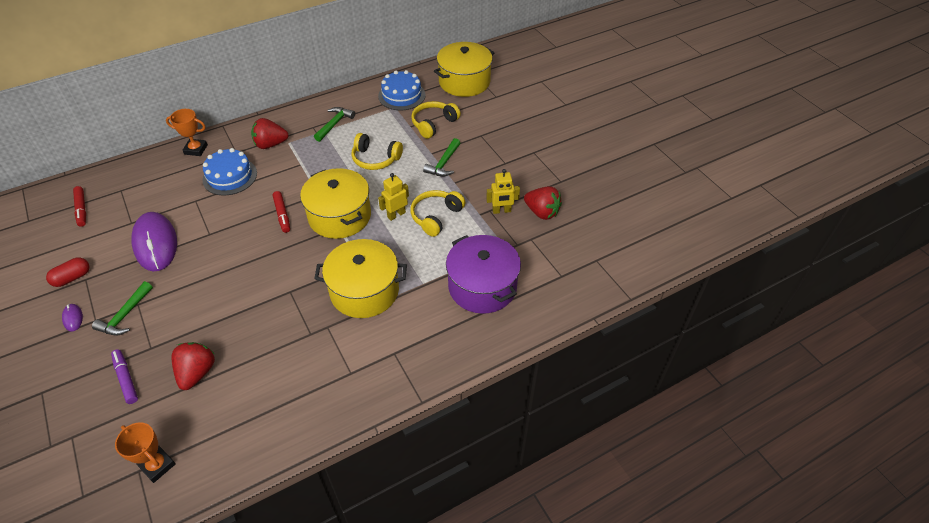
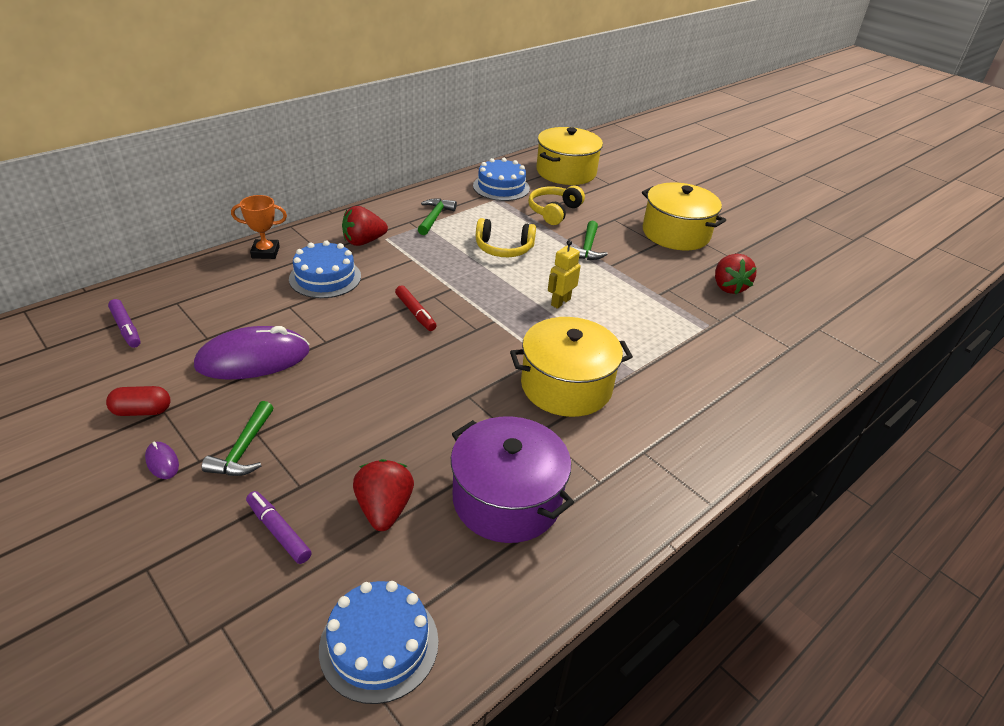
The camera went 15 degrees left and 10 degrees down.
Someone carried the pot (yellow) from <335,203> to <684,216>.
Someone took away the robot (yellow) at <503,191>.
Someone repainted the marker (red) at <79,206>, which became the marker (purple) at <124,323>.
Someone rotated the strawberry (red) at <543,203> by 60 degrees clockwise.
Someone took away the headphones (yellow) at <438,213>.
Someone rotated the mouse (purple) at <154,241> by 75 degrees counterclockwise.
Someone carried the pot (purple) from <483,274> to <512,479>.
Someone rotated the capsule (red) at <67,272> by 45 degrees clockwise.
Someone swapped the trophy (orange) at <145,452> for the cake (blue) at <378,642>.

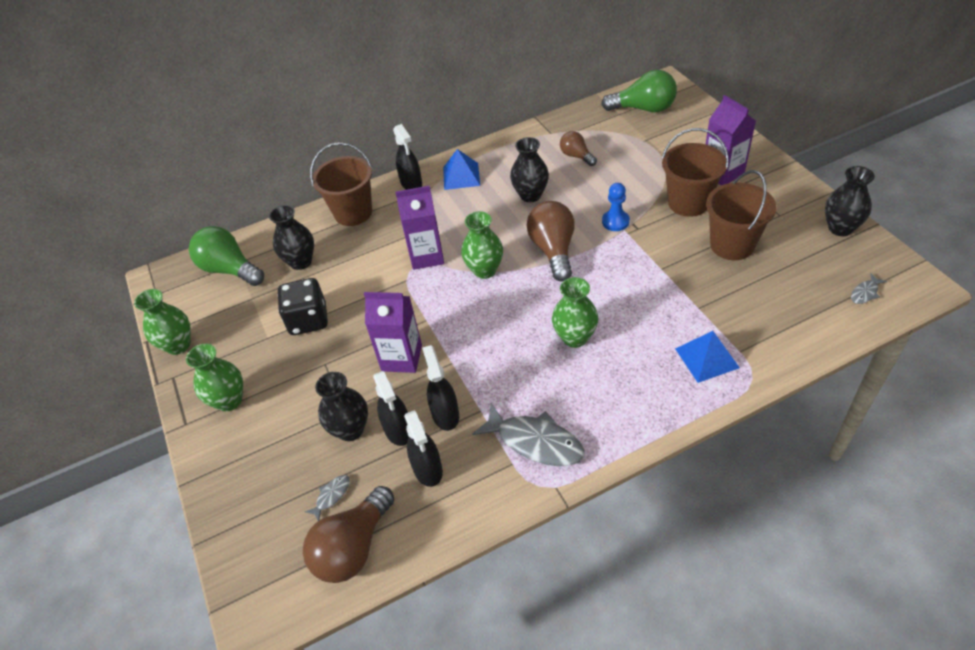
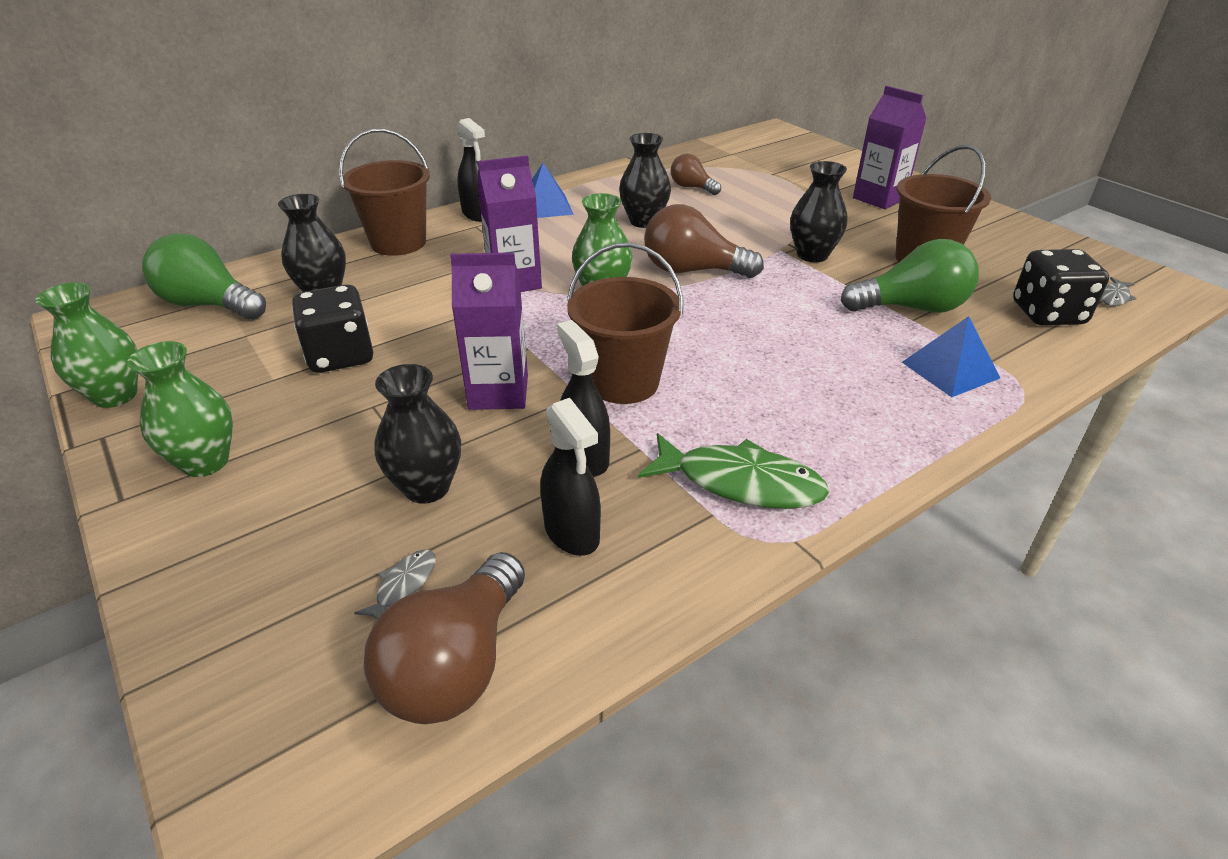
The camera went 15 degrees left and 10 degrees down.
Someone carried the light bulb (green) from <639,91> to <910,276>.
Someone carried the bucket (brown) from <695,172> to <625,323>.
Someone carried the vase (black) from <850,201> to <818,211>.
Someone took away the pawn (blue) at <616,207>.
Someone rotated the light bulb (brown) at <550,241> by 60 degrees counterclockwise.
Someone took away the vase (green) at <575,312>.
Someone took away the spray bottle (black) at <391,408>.
Someone repainted the fish (grey) at <528,434>, which became the fish (green) at <733,471>.
Someone put down the dice (black) at <1061,287>.

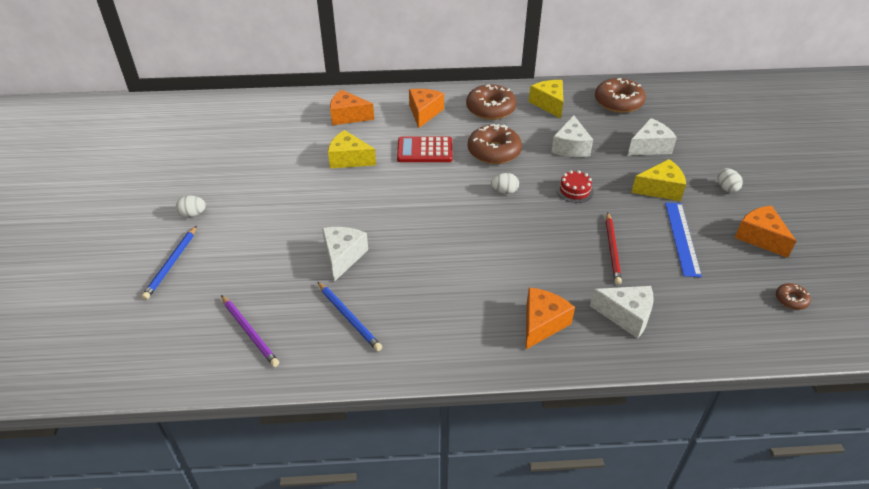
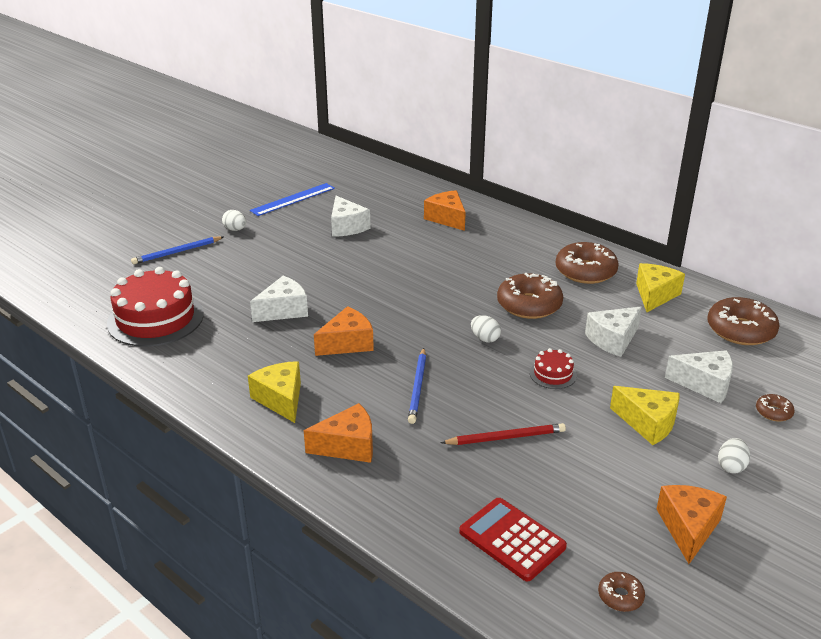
The camera went 45 degrees right and 10 degrees down.
Someone carried the cheese (orange) from <426,108> to <344,331>.
Someone carried the cheese (yellow) from <352,149> to <274,392>.
Someone carried the calculator (red) from <424,149> to <513,540>.
Someone carried the ruler (blue) from <683,239> to <292,199>.
Someone rotated the pencil (red) at <614,248> by 150 degrees counterclockwise.
Someone carried the pencil (blue) from <350,316> to <417,386>.
Someone carried the cheese (white) from <622,312> to <351,216>.
Someone swapped the pencil (purple) at <250,331> for the cake (red) at <155,307>.
Someone put down the donut (brown) at <775,407>.

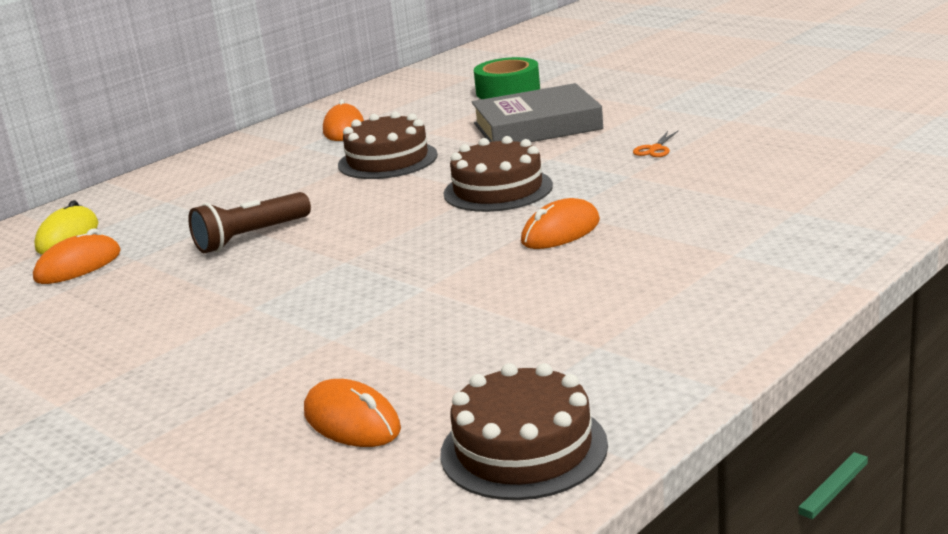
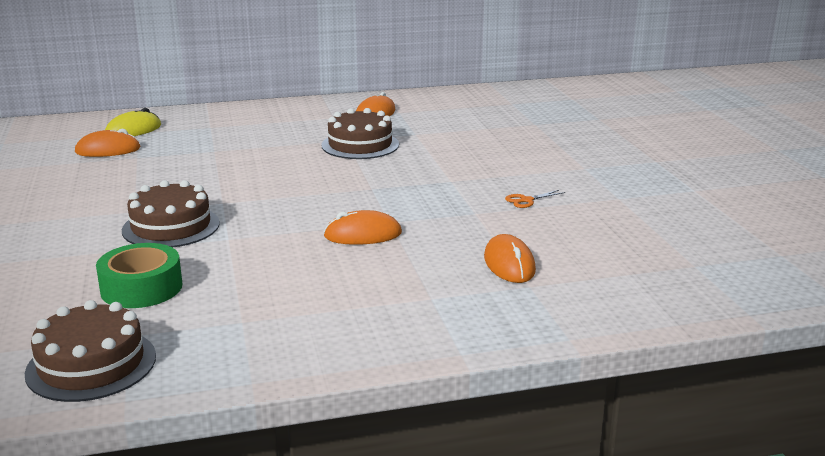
The camera went 30 degrees right and 0 degrees up.
Someone carried the tape (green) from <507,78> to <139,275>.
Someone took away the book (grey) at <537,112>.
Someone carried the cake (brown) from <498,174> to <171,214>.
Someone took away the flashlight (brown) at <249,222>.
Someone carried the mouse (orange) from <352,413> to <510,258>.

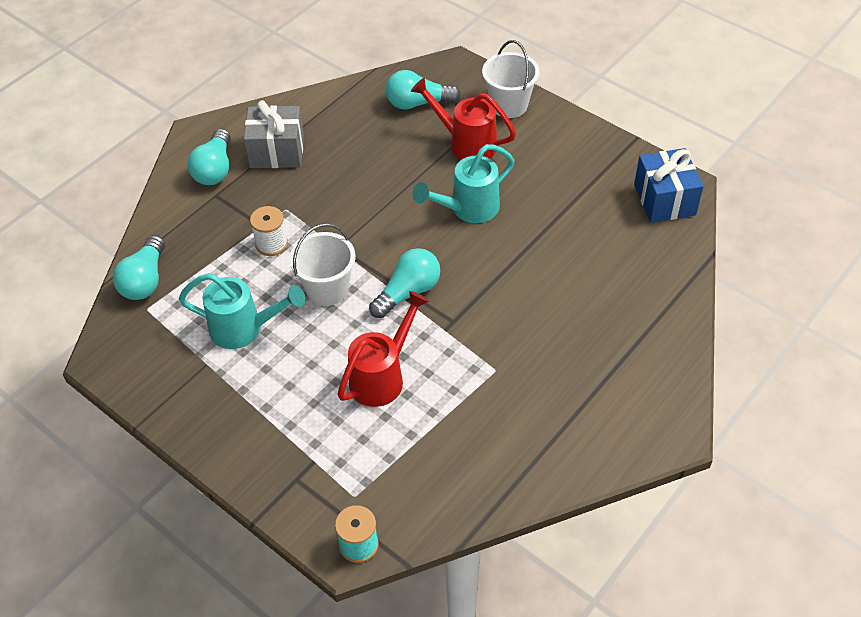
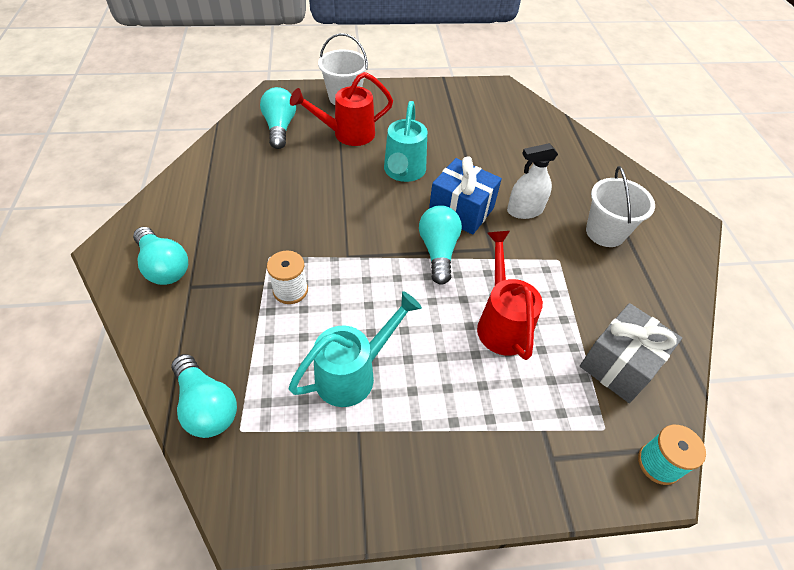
The camera went 50 degrees left and 0 degrees up.
Someone rotated the light bulb (turquoise) at <423,89> by 135 degrees clockwise.
Someone carried the gift (grey) from <274,134> to <631,353>.
Someone carried the gift (blue) from <669,185> to <465,196>.
Someone carried the bucket (white) from <322,264> to <620,206>.
Someone put down the spray bottle (white) at <532,181>.

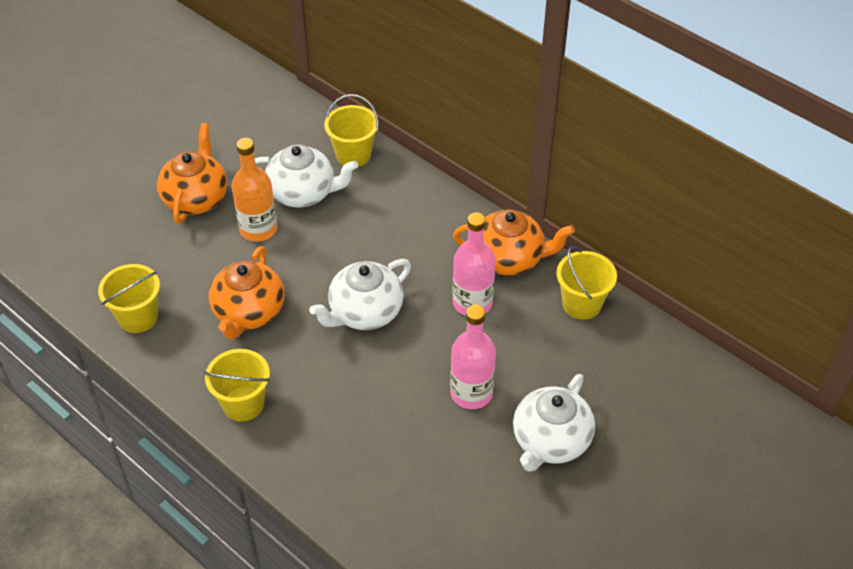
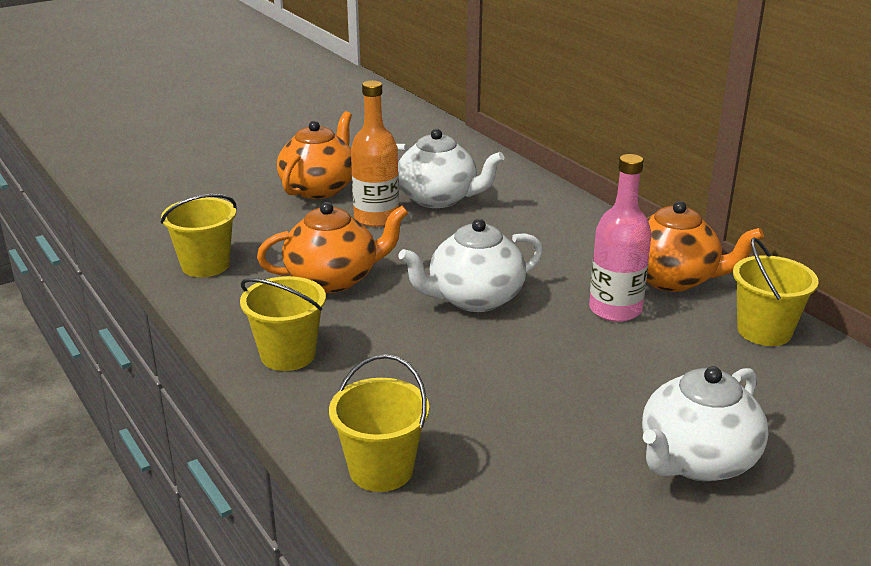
The camera went 15 degrees right and 20 degrees down.
Someone carried the bucket (yellow) from <351,130> to <379,423>.
Someone rotated the teapot (orange) at <246,292> by 135 degrees counterclockwise.
Someone took away the bottle (pink) at <473,357>.

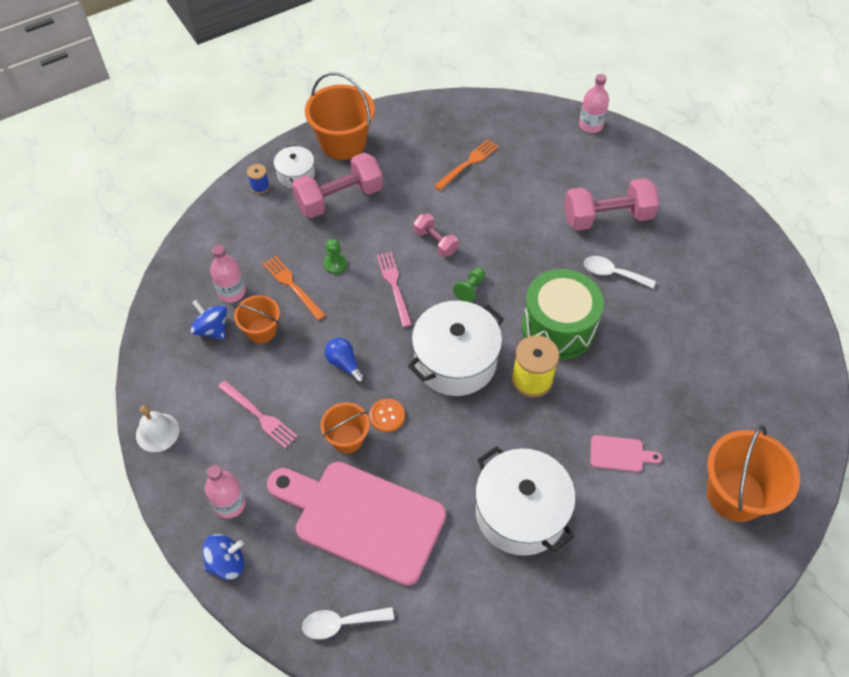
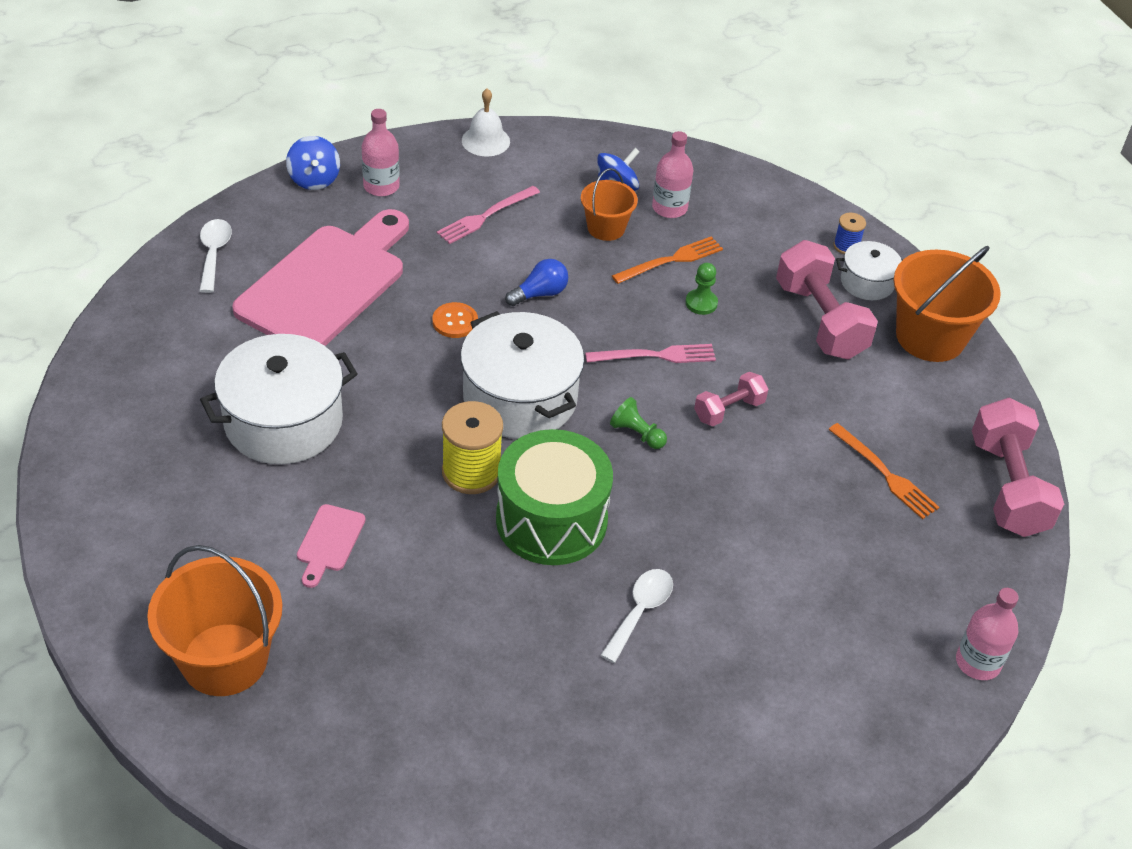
The camera went 95 degrees right and 10 degrees down.
Someone carried the dumbbell (pink) from <611,204> to <1018,467>.
Someone took away the bucket (orange) at <345,427>.

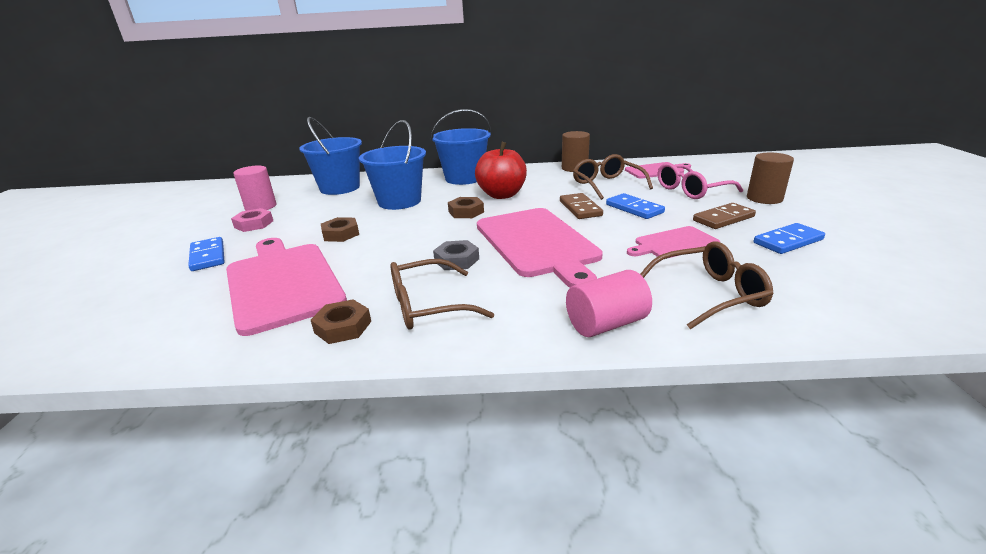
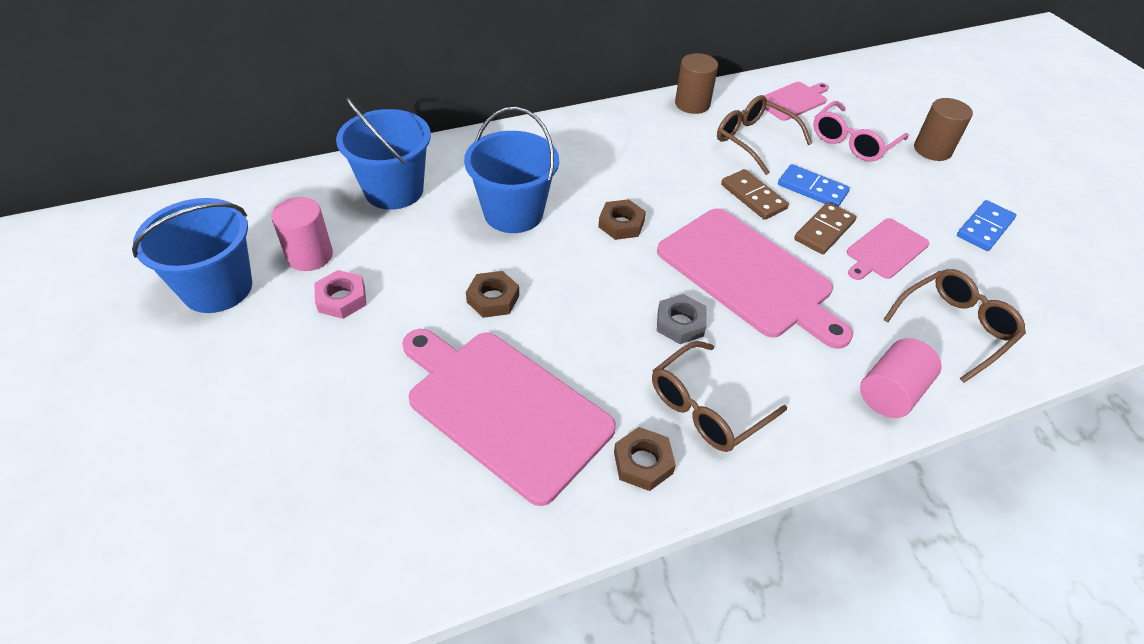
The camera went 25 degrees left and 20 degrees up.
Someone carried the bucket (blue) from <461,147> to <192,255>.
Someone took away the apple (red) at <501,170>.
Someone carried the domino (brown) from <724,216> to <825,228>.
Someone took away the domino (blue) at <206,254>.

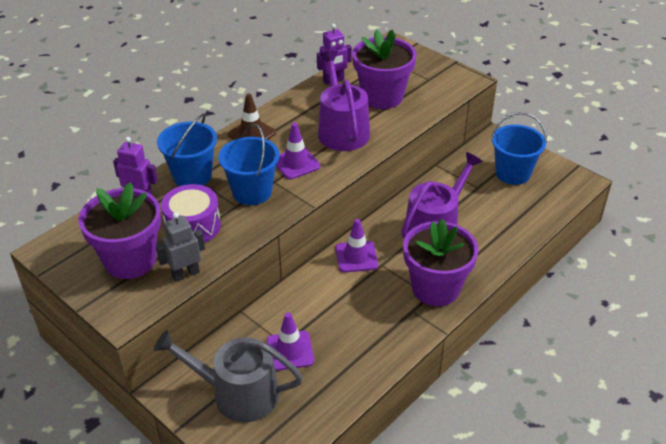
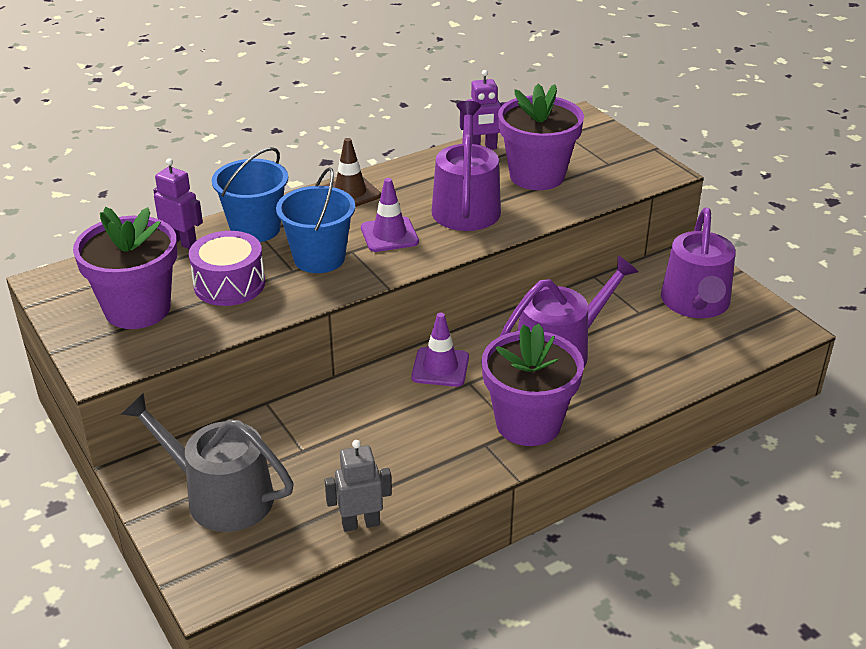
The camera went 15 degrees right and 5 degrees down.
Someone swapped the bucket (blue) at <519,148> for the watering can (purple) at <698,263>.
Someone carried the robot (grey) from <180,247> to <358,486>.
Someone took away the traffic cone (purple) at <290,341>.

